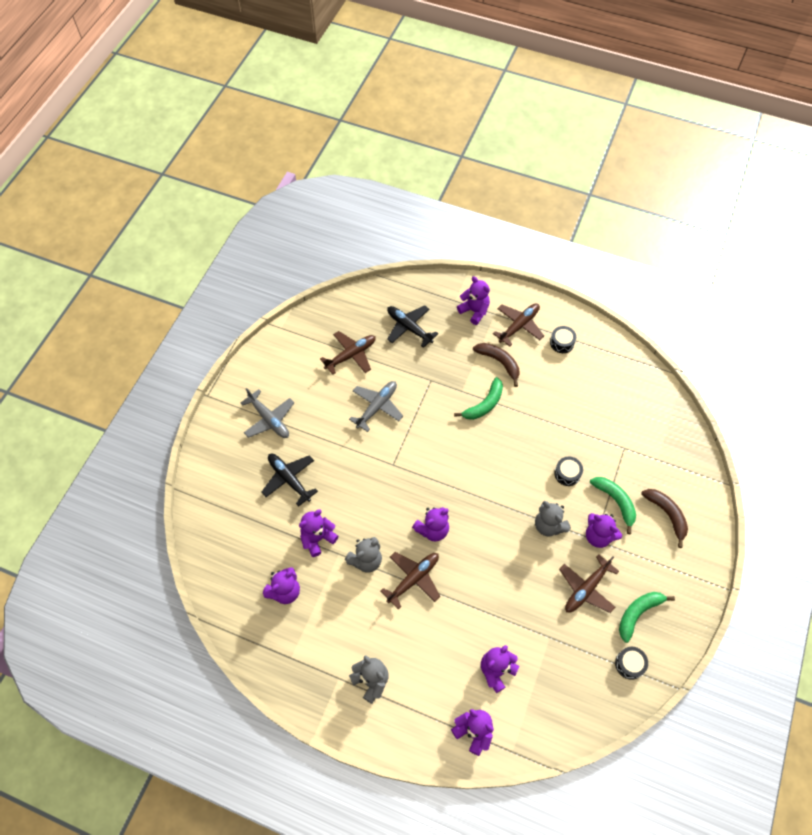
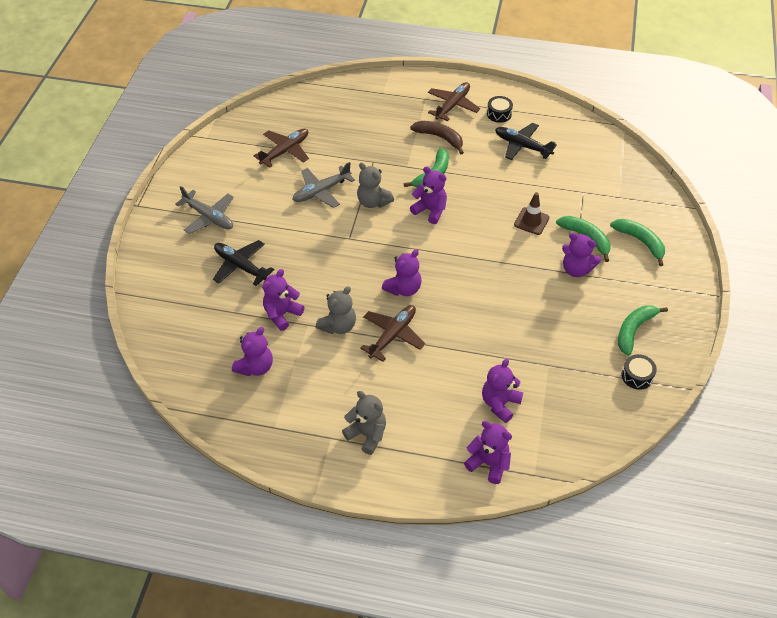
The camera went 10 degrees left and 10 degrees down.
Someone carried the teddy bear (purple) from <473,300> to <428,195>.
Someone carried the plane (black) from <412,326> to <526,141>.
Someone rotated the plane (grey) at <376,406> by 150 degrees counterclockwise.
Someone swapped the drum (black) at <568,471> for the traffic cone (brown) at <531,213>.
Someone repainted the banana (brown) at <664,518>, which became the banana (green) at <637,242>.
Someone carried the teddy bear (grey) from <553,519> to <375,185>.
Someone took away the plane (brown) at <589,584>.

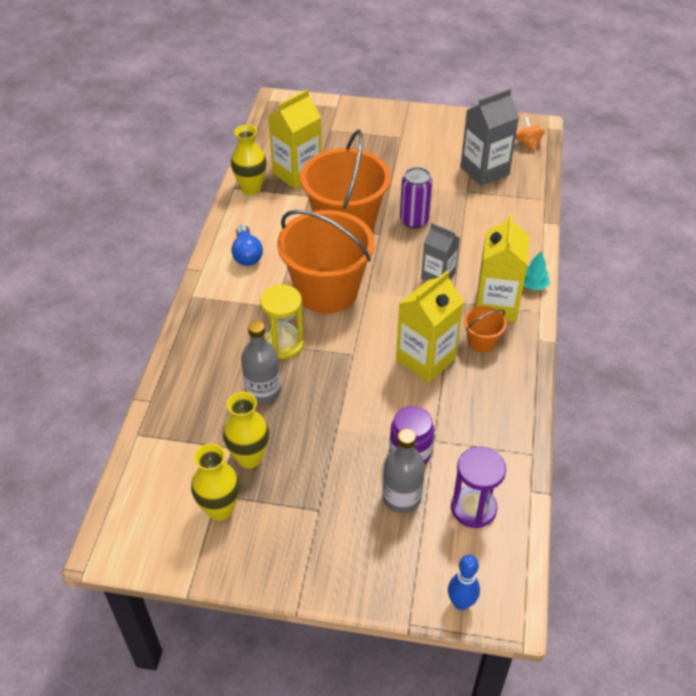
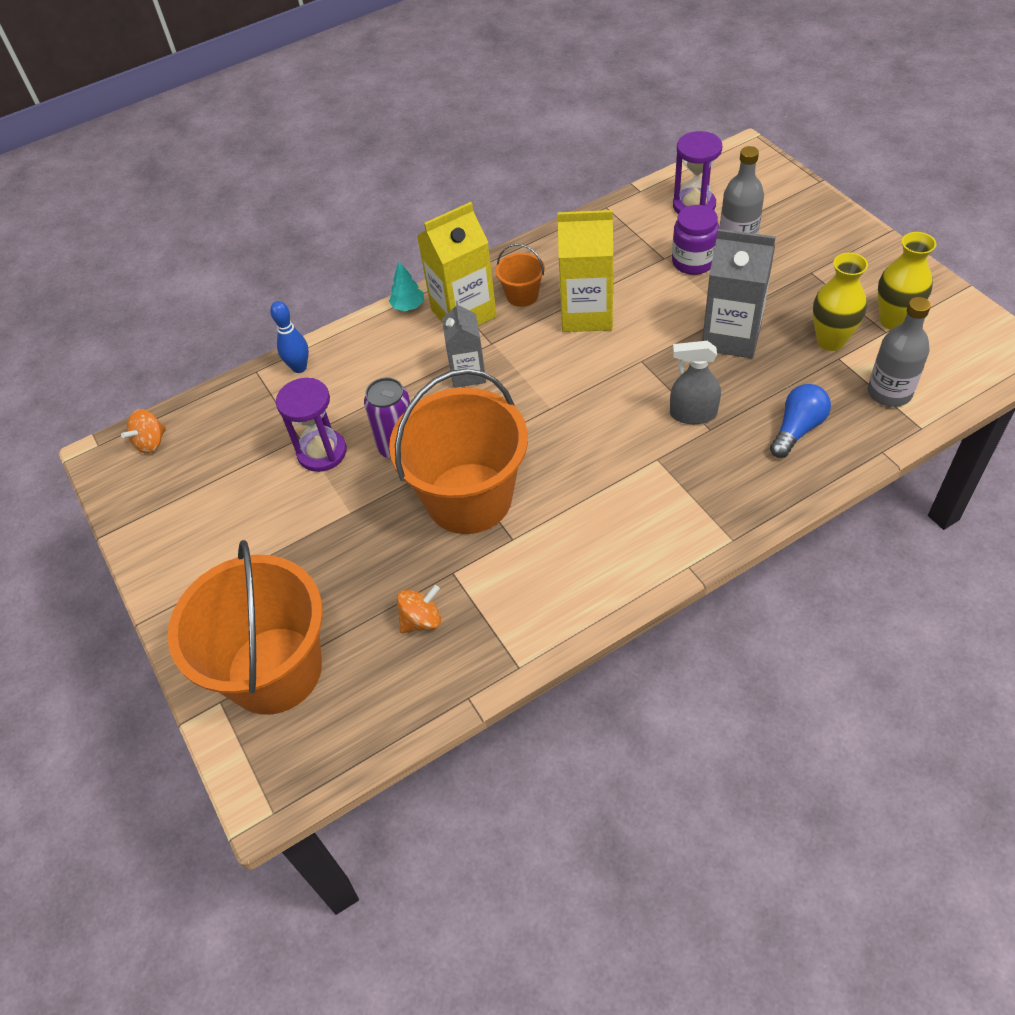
The camera went 125 degrees left and 5 degrees up.
Someone carried the carton (grey) from <489,137> to <739,294>.
Someone swapped the carton (yellow) at <295,139> for the spinning top (orange) at <419,609>.
Someone took away the vase (yellow) at <249,160>.
Someone carried the bucket (orange) from <326,261> to <245,627>.
Someone carried the light bulb (blue) from <247,245> to <800,421>.
Someone swapped the hourglass (yellow) at <282,322> for the spray bottle (grey) at <695,382>.
Someone carried the bottle (grey) from <261,362> to <899,352>.
Someone carried the bowling pin (blue) from <464,582> to <289,337>.
Someone put down the hourglass (purple) at <311,425>.

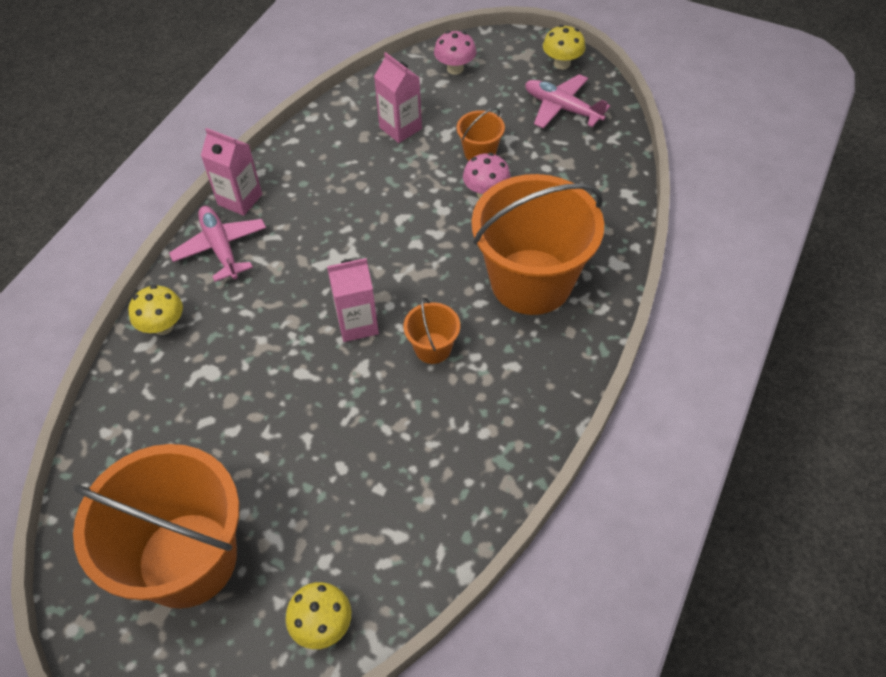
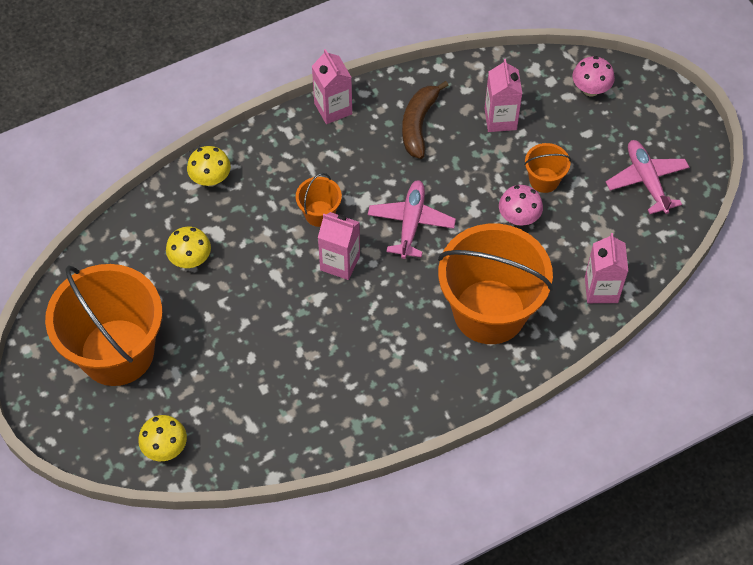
The camera went 35 degrees right and 5 degrees up.
Someone carried the mushroom (yellow) from <564,47> to <188,247>.
Someone carried the plane (pink) from <217,244> to <412,219>.
Someone carried the bucket (orange) from <432,330> to <319,200>.
Someone put down the banana (brown) at <425,120>.
Someone put down the carton (pink) at <606,268>.

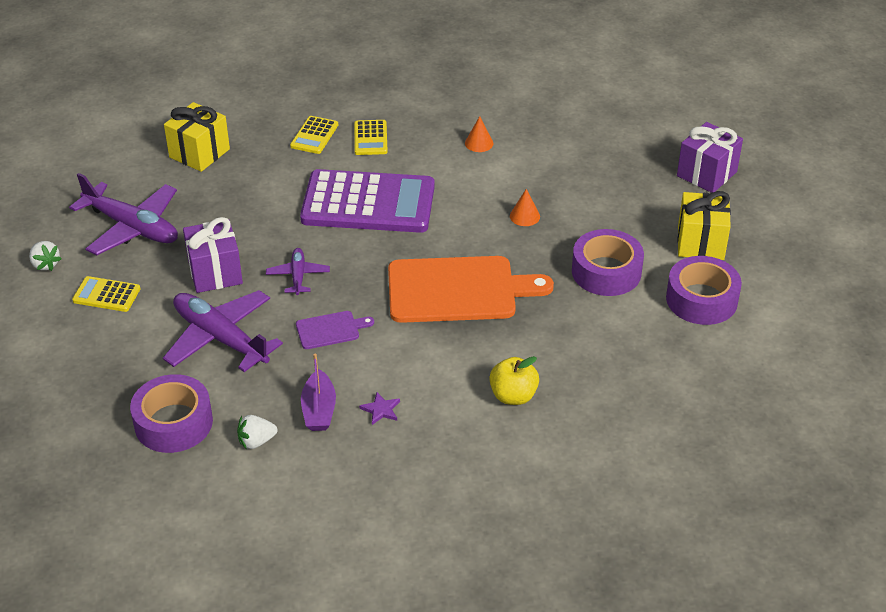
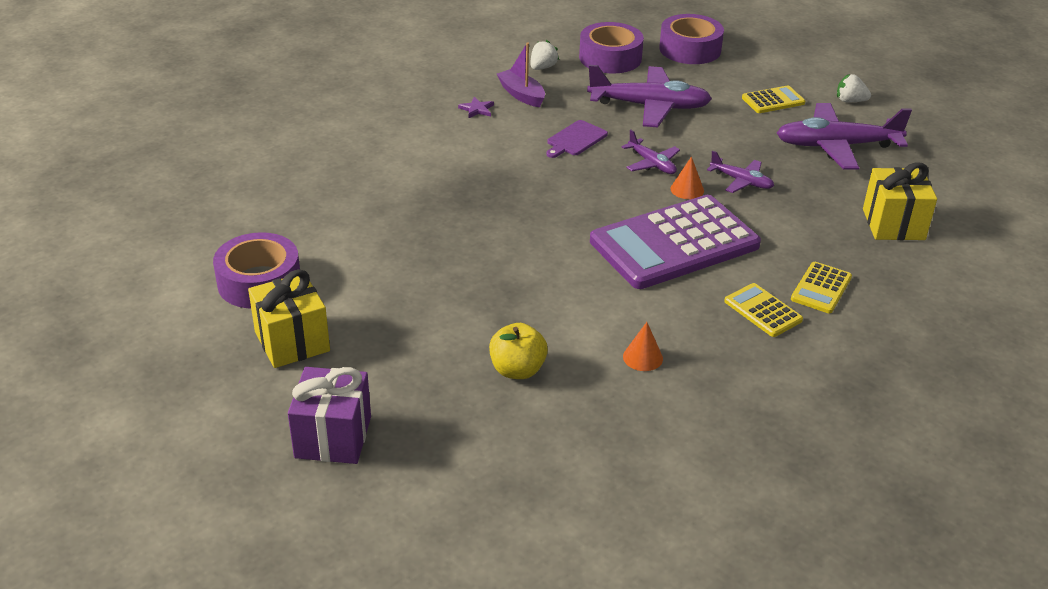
The camera went 145 degrees right and 5 degrees down.
Someone rotated the calculator (yellow) at <314,135> by 135 degrees counterclockwise.
Someone carried the cone (orange) from <525,207> to <687,177>.
Someone took away the gift (purple) at <213,255>.
Someone carried the tape (purple) from <608,262> to <691,39>.
Someone took away the cutting board (orange) at <471,289>.
Someone carried the apple (yellow) from <514,380> to <518,351>.
Someone put down the plane (purple) at <740,172>.

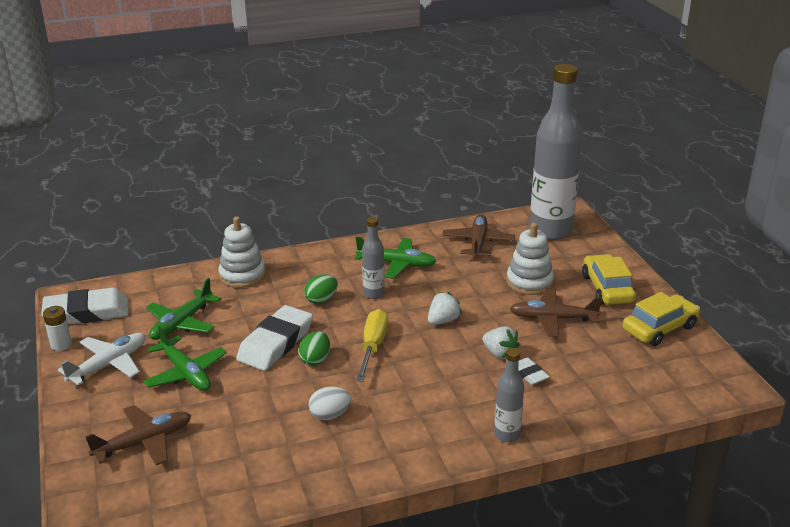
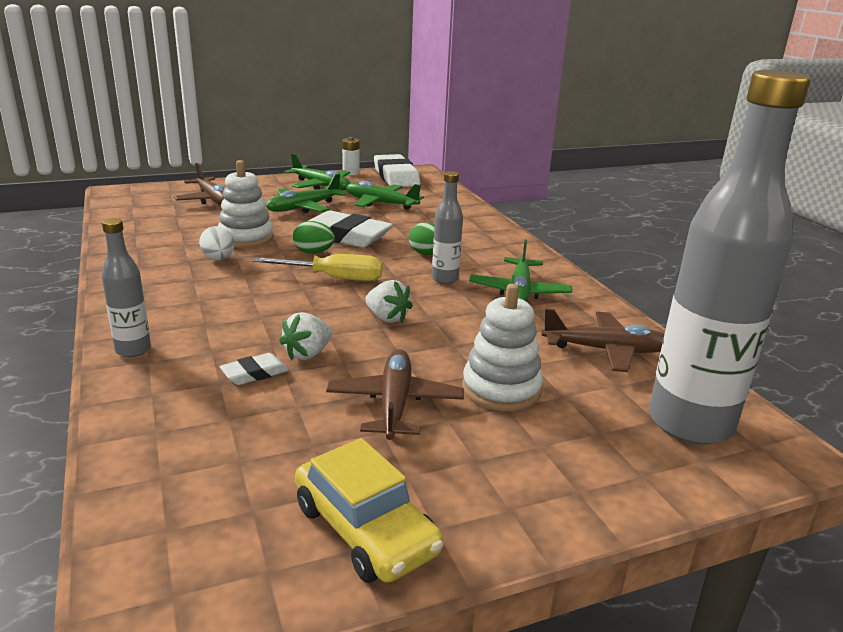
The camera went 85 degrees right and 5 degrees down.
Someone carried the stacking toy (white) from <242,252> to <246,204>.
Someone took away the car (yellow) at <609,279>.
Someone repainted the plane (white) at <102,359>, which became the plane (green) at <317,171>.

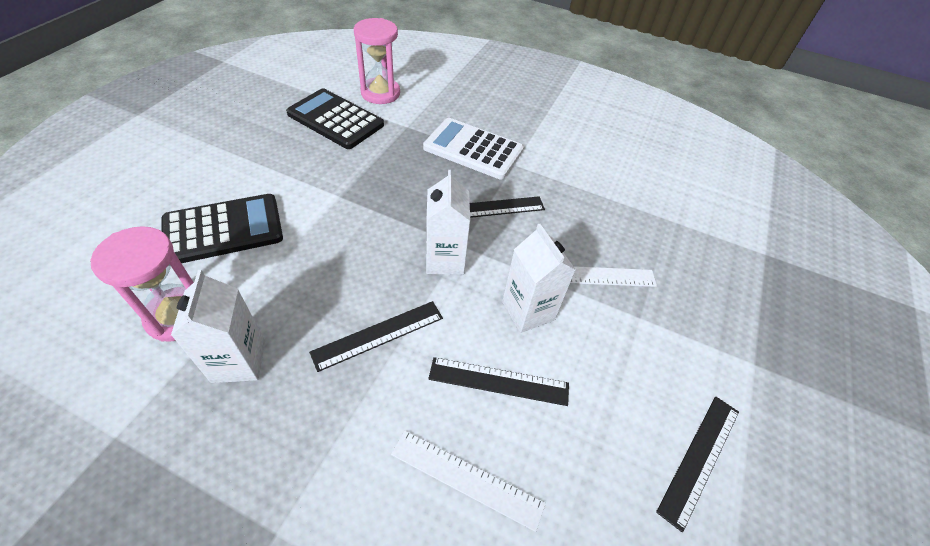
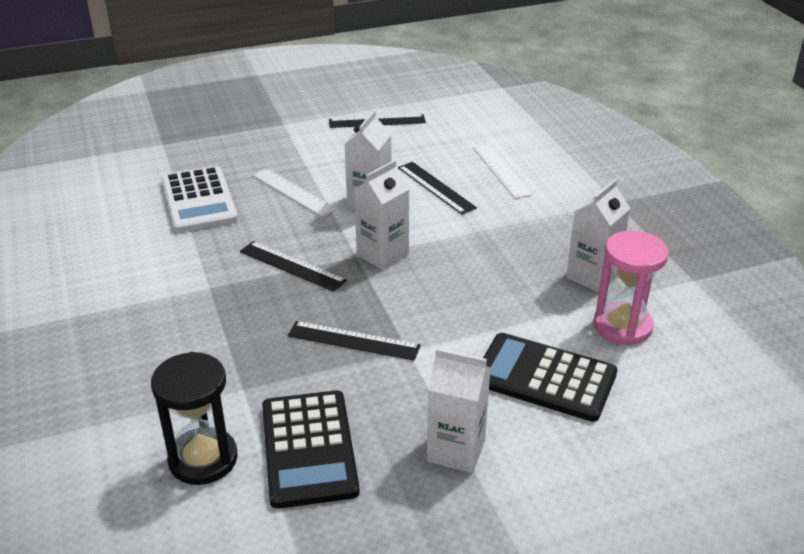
The camera went 130 degrees left and 15 degrees down.
Someone repainted the hourglass (pink) at <377,61>, which became the hourglass (black) at <194,418>.
Someone carried the calculator (white) from <473,148> to <199,199>.
Someone carried the ruler (black) from <376,336> to <354,341>.
Someone put down the carton (white) at <459,410>.

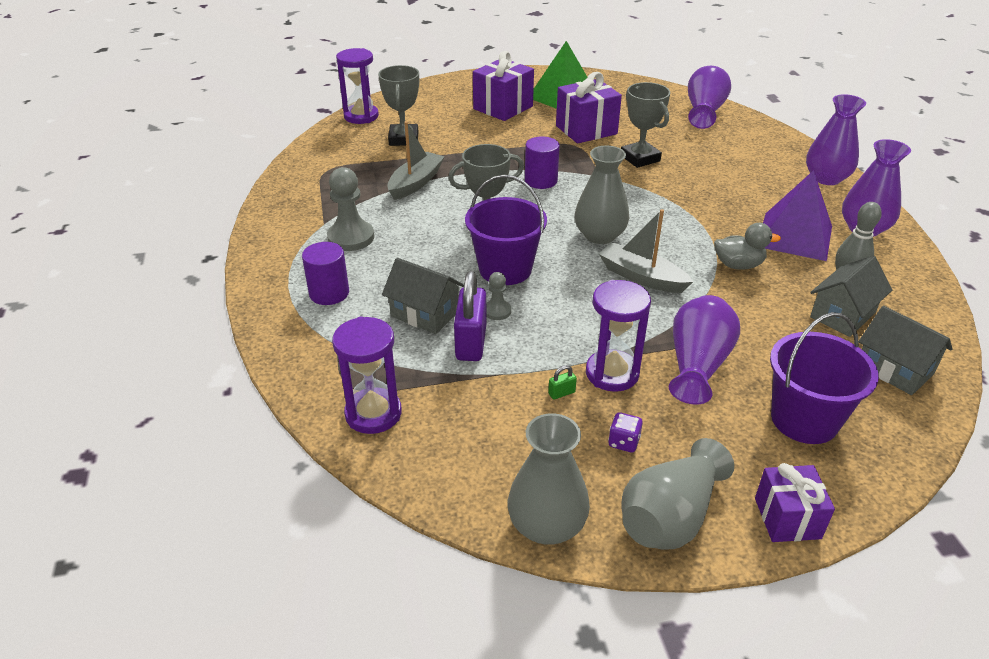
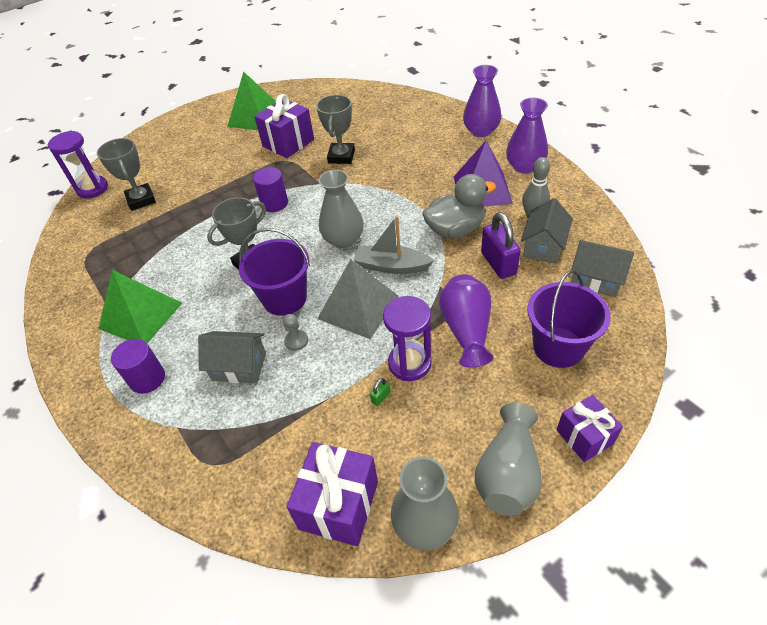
The camera went 20 degrees left and 10 degrees up.
Someone carried the gift (purple) from <503,86> to <332,494>.
Someone took away the vase (purple) at <709,97>.
Someone rotated the trophy (grey) at <645,125> by 60 degrees clockwise.
Someone took away the boat (grey) at <415,160>.
Someone swapped the pawn (grey) at <350,209> for the pyramid (green) at <140,306>.
Someone scaled the duck (grey) at <747,246> by 1.55.
Someone carried the padlock (purple) from <470,316> to <501,245>.
Someone took away the hourglass (purple) at <367,375>.
Someone took away the dice (purple) at <625,432>.
Someone put down the pyramid (grey) at <358,299>.

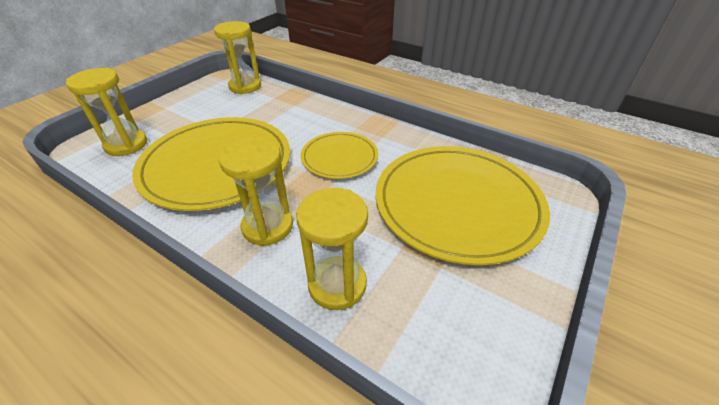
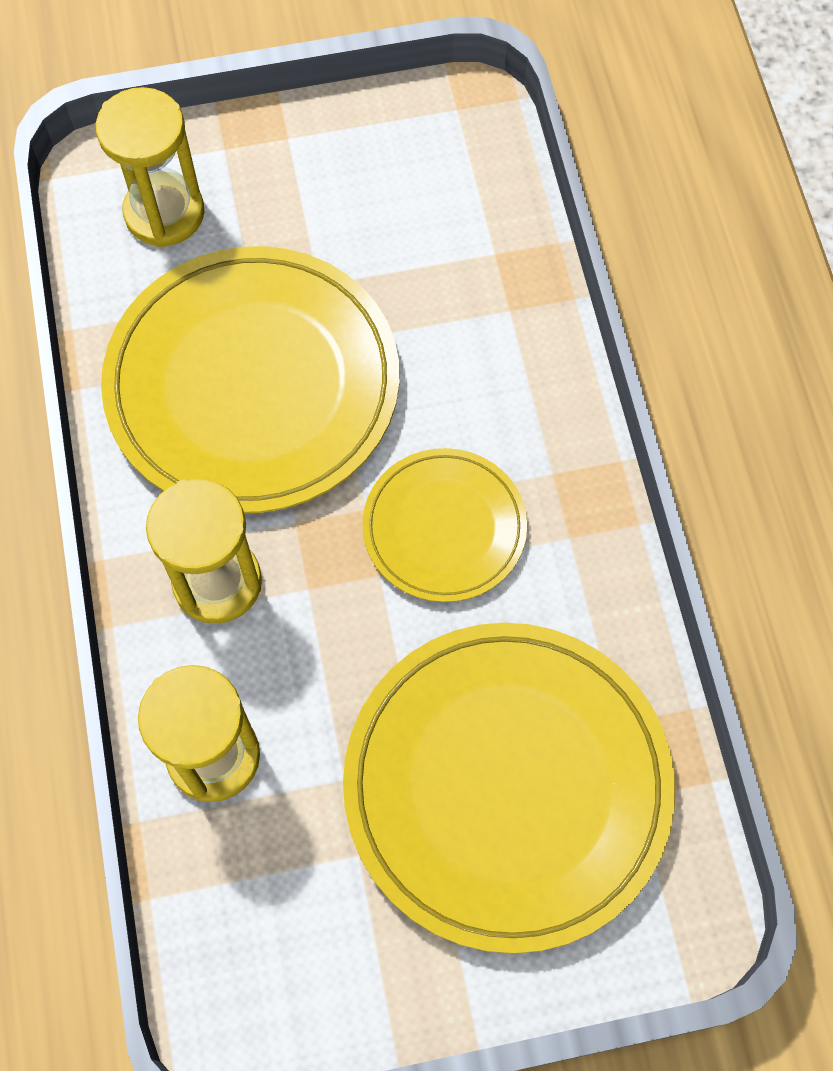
The camera went 45 degrees right and 25 degrees up.
Someone took away the hourglass (yellow) at <237,57>.

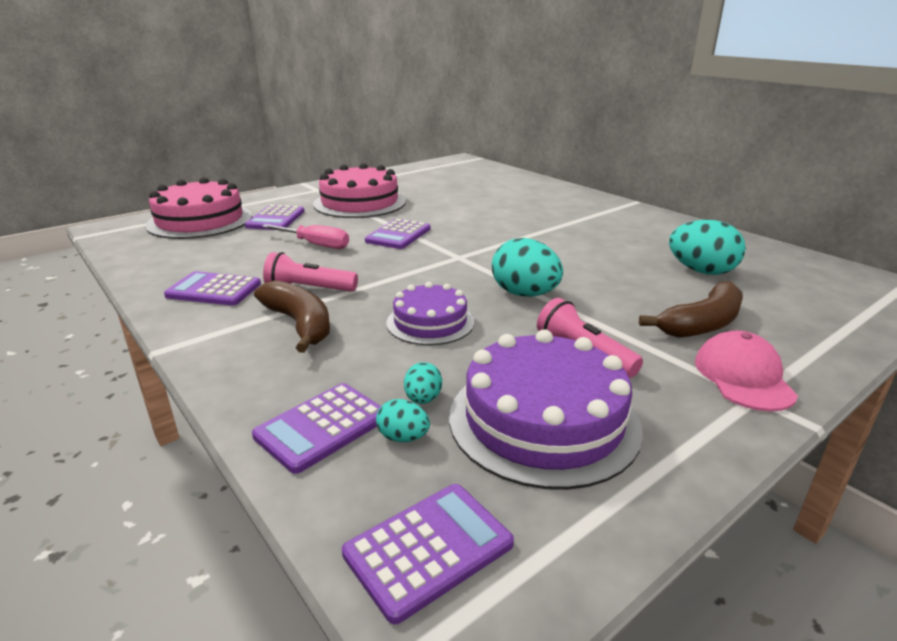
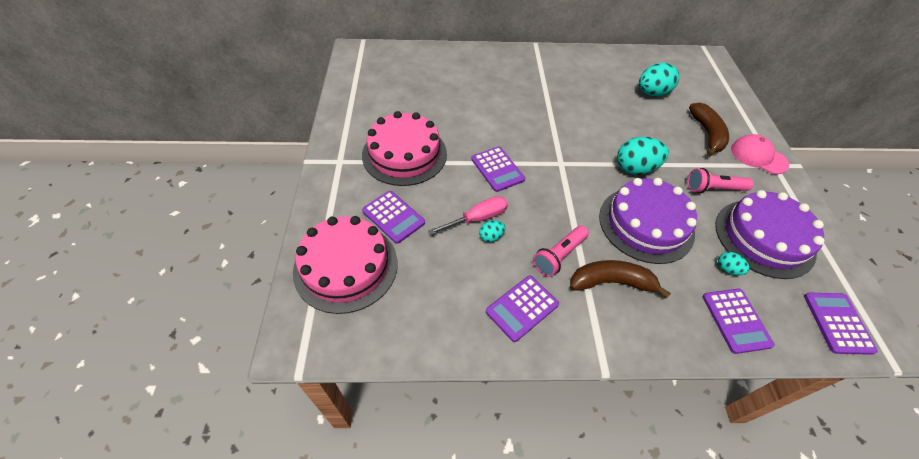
The camera went 55 degrees left and 25 degrees up.
Someone scaled the cake (purple) at <430,313> by 1.66.
Someone carried the egg (turquoise) from <403,420> to <492,231>.

